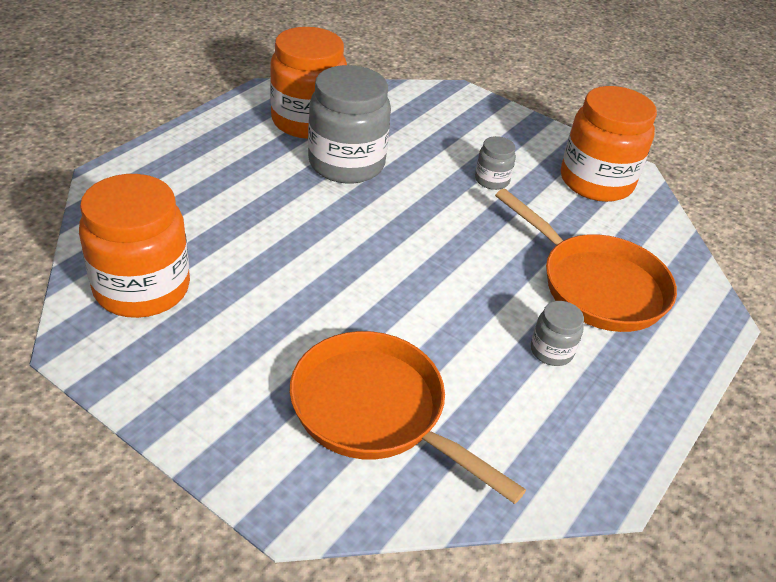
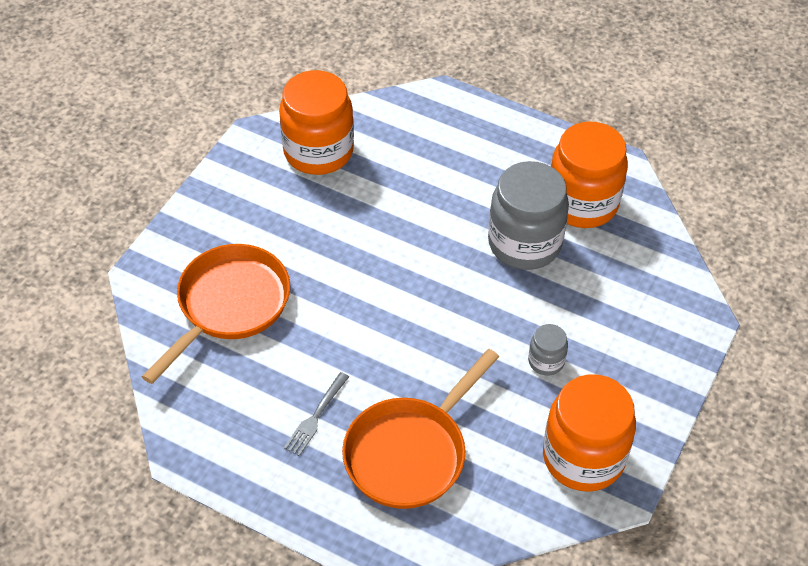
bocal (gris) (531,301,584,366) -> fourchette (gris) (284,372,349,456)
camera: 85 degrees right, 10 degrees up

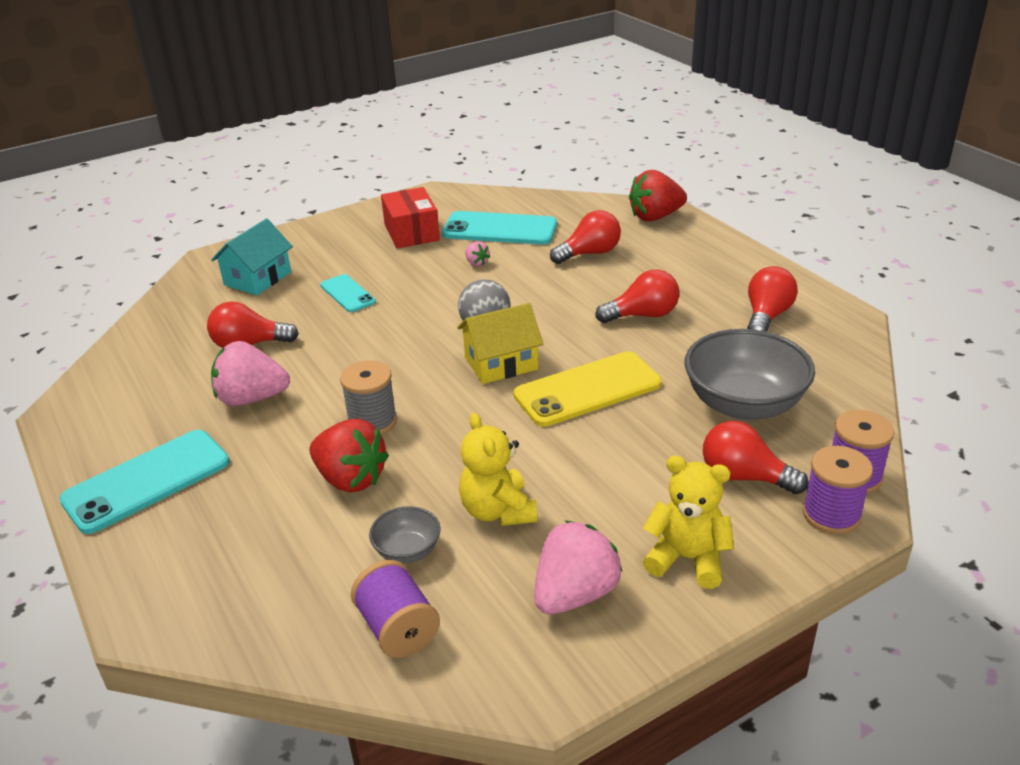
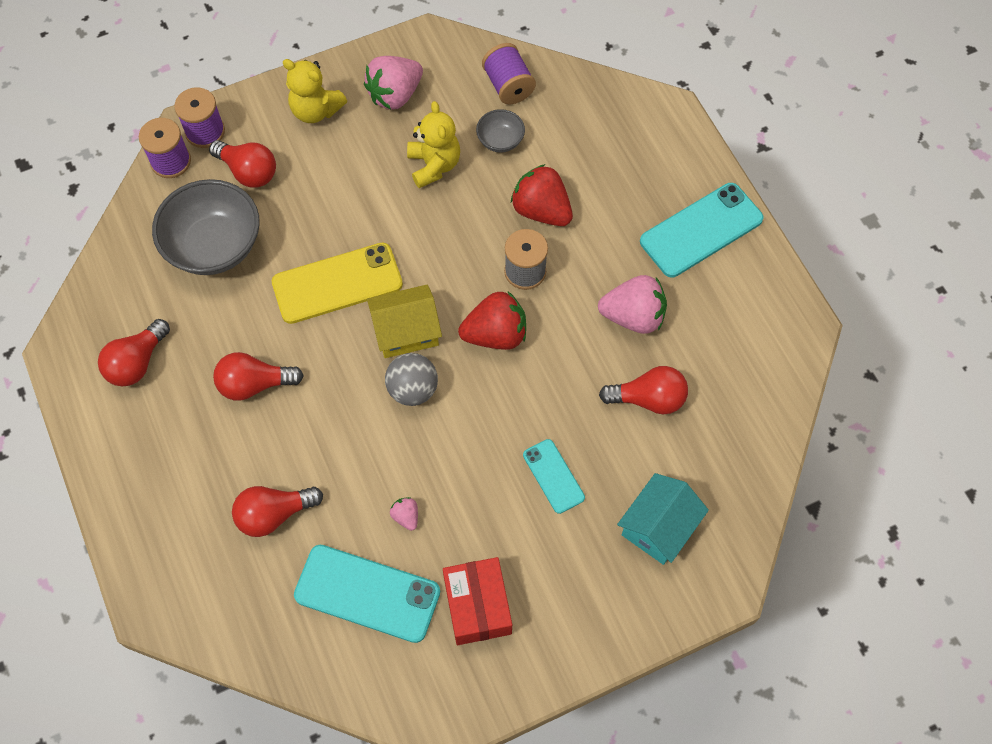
fraise (rouge) (629,170,687,221) -> fraise (rouge) (458,292,526,350), move
camera: 175 degrees left, 30 degrees up

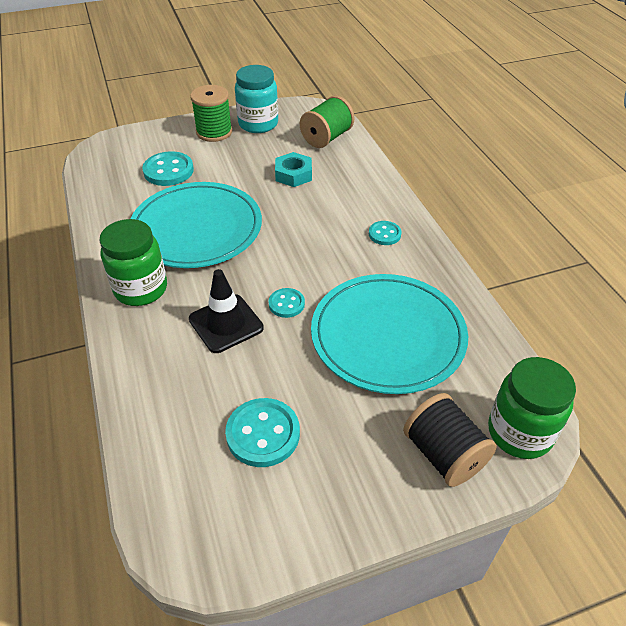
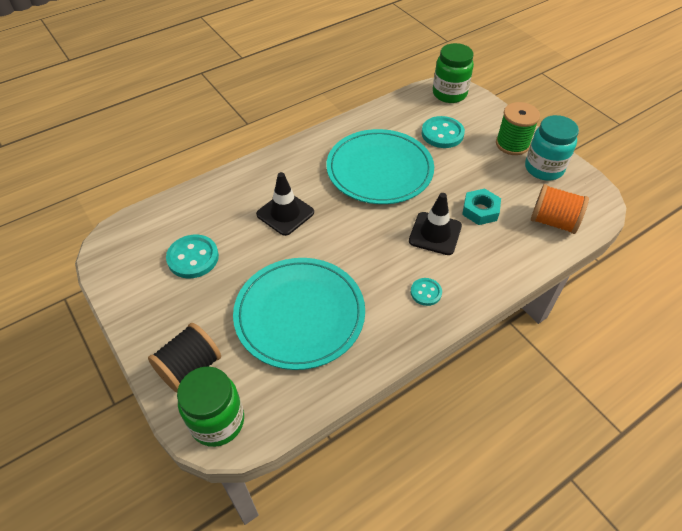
bobine (vert) (300,96,354,148) -> bobine (orange) (531,184,589,234)
bocal (vert) (99,219,167,306) -> bocal (vert) (433,43,474,103), move
bouton (turquoise) (268,288,305,318) -> none
none -> cône de chantier (noir) (409,193,462,255)
camera: 75 degrees right, 5 degrees up

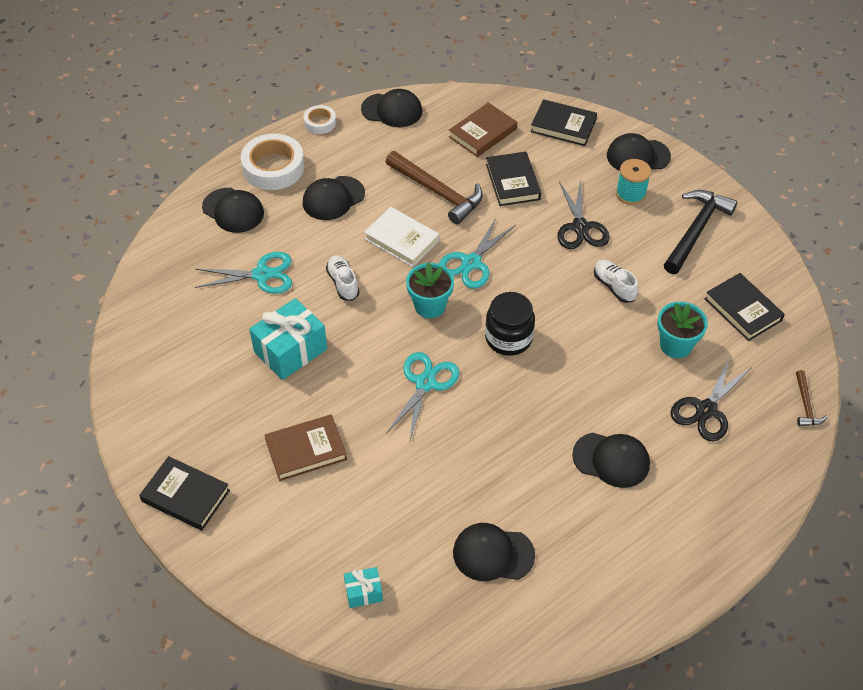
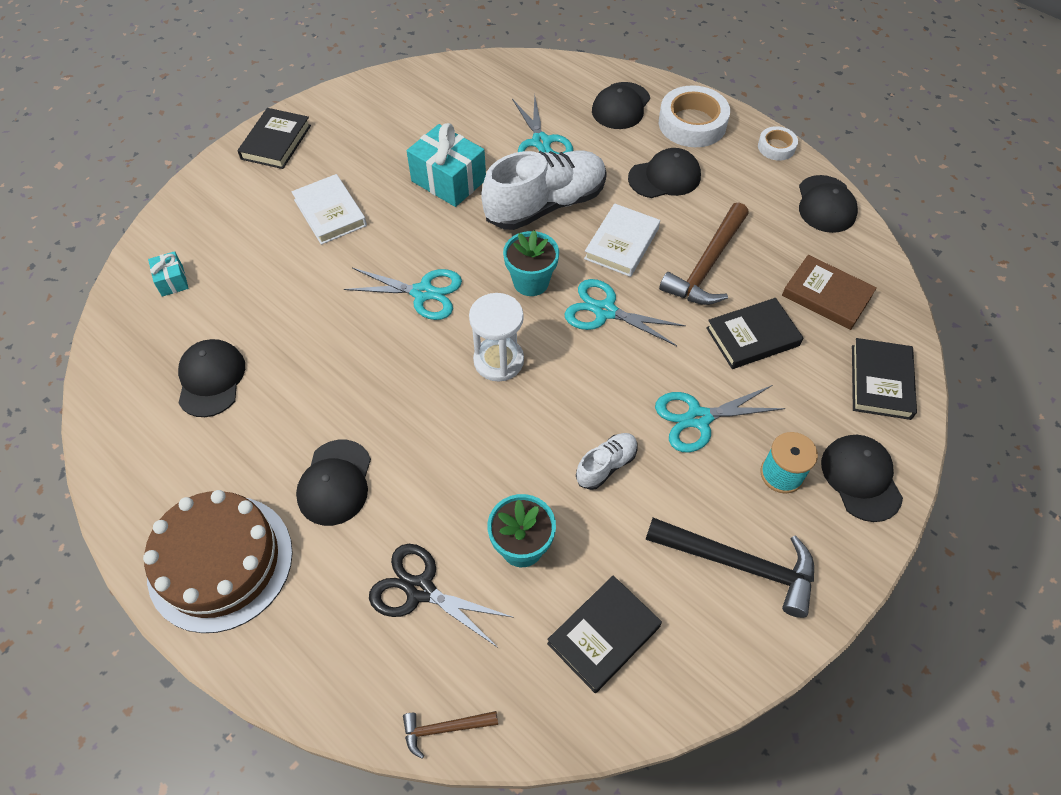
casquette (noir) (303,176,365,220) -> casquette (noir) (628,148,701,198), 120 degrees clockwise
ciseaux (noir) (557,178,610,249) -> ciseaux (turquoise) (655,385,785,453)
chaussure (blanc) (326,255,360,301) -> chaussure (blanc) (481,151,607,230), x2.14
bocal (noir) (485,292,535,356) -> sablier (blanc) (469,293,524,382)
livre (marron) (265,414,347,481) -> livre (blanc) (291,174,367,245)
none -> gâteau (marron) (143,490,293,633)
camera: 80 degrees right, 5 degrees up

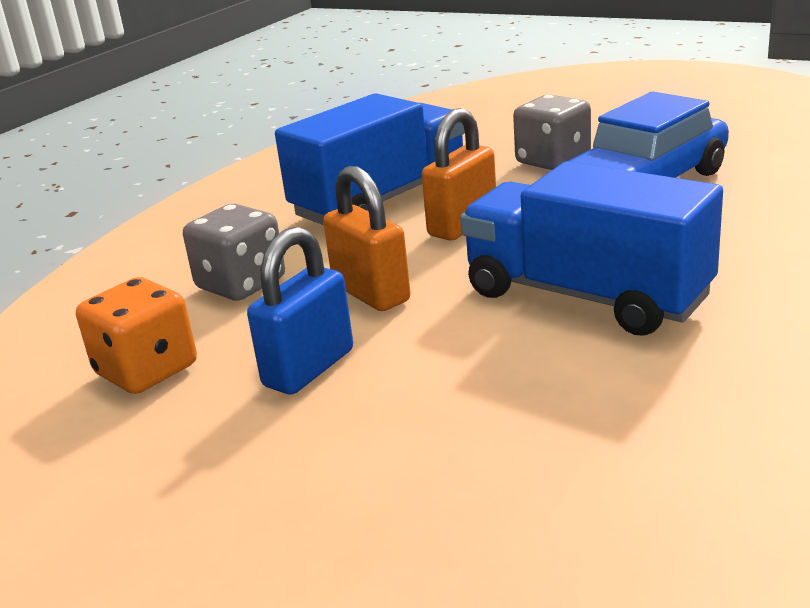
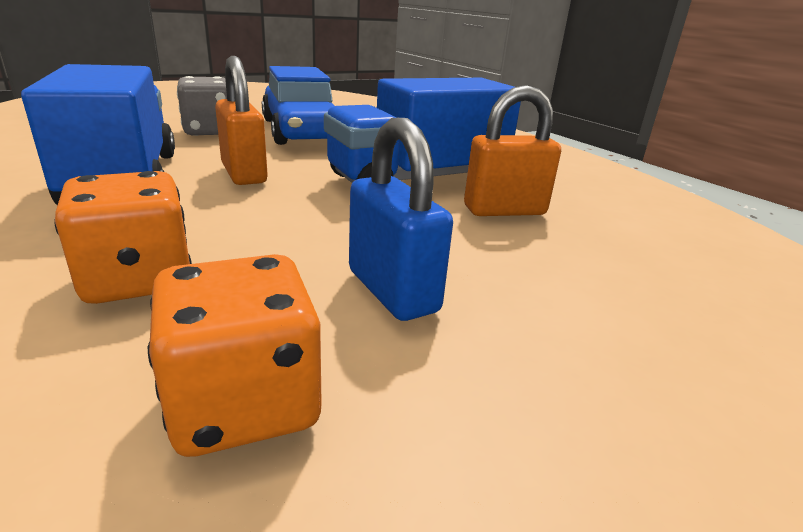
cadenas (orange) (323,166,410,311) -> cadenas (orange) (464,85,561,216), move
dé (gris) (183,204,285,301) -> dé (orange) (55,171,192,304)
camera: 70 degrees left, 0 degrees up

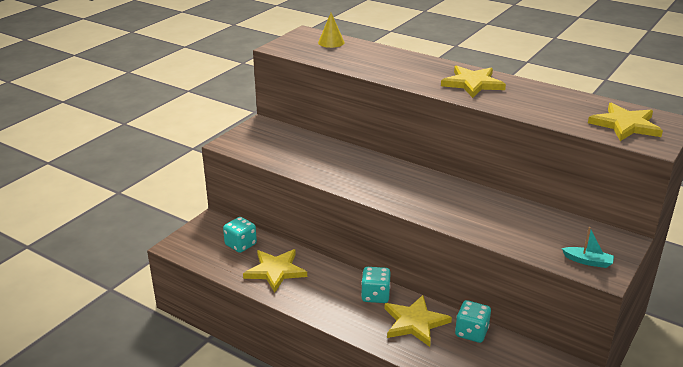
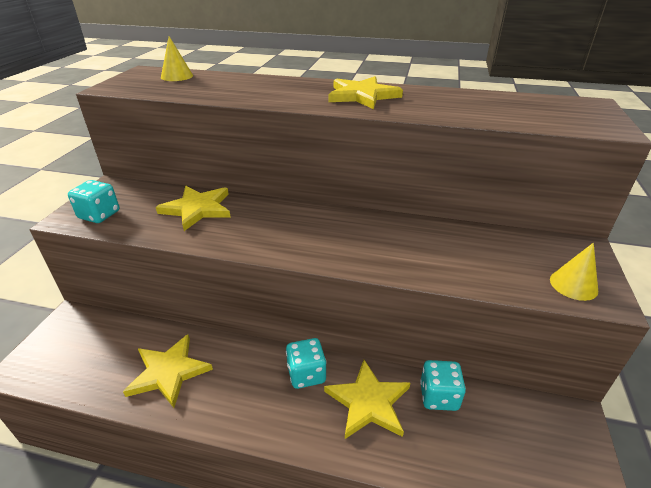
étoile (jaune) (588,102,663,141) -> étoile (jaune) (156,186,231,231), move
dé (turquoise) (223,217,257,253) -> dé (turquoise) (68,180,119,223), move
bateau (turquoise) (562,227,614,268) -> cône (jaune) (550,243,598,301)
camera: 20 degrees left, 5 degrees up

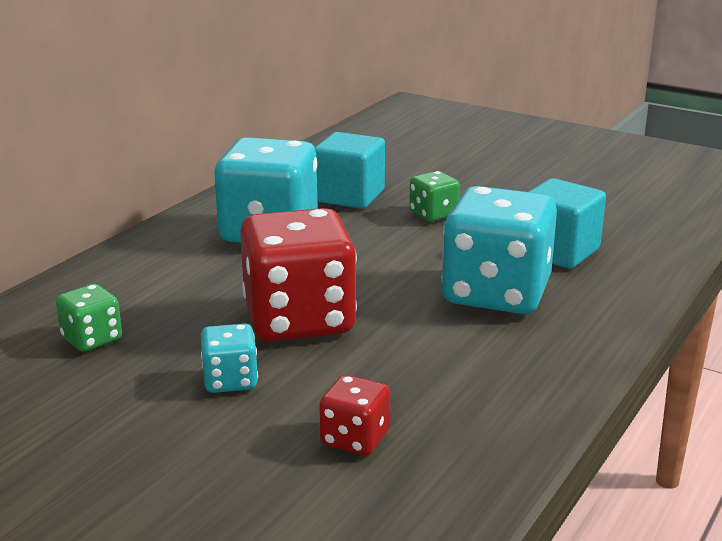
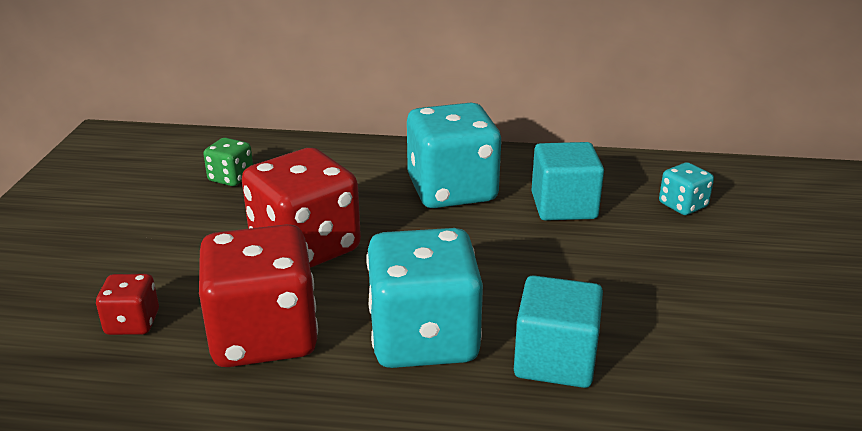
dé (vert) (409,171,460,222) -> none
dé (turquoise) (201,323,258,393) -> dé (turquoise) (659,162,714,215), move
none -> dé (rouge) (199,224,318,367)
camera: 65 degrees right, 5 degrees up

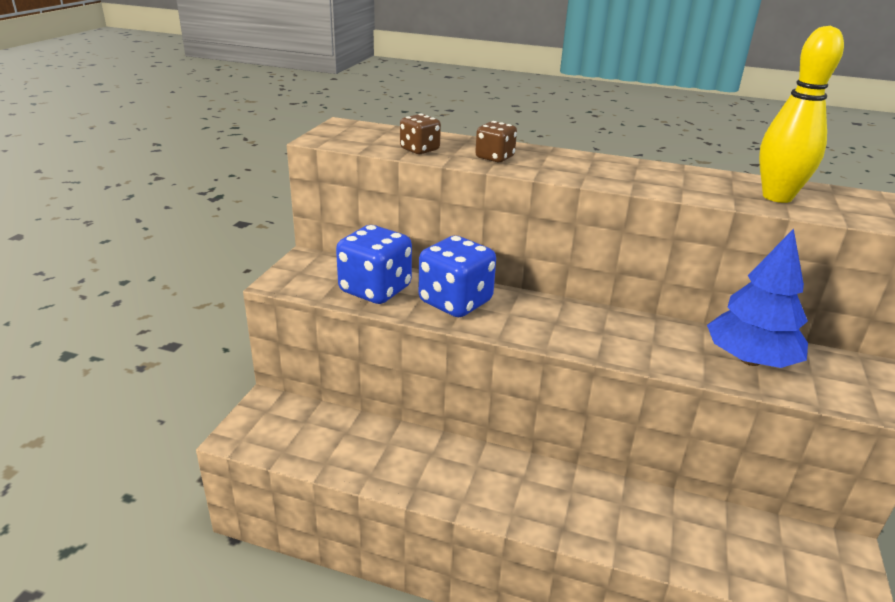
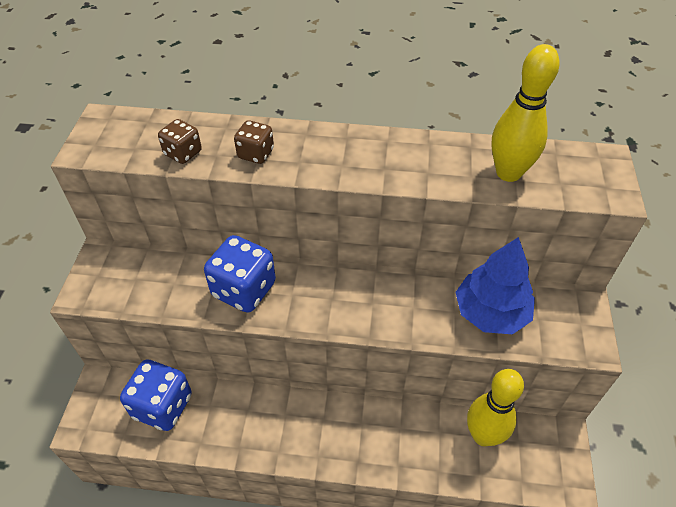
dé (bleu) (336,225,412,304) -> dé (bleu) (120,359,192,431), move
none -> quille (jaune) (467,369,524,446)
camera: 10 degrees left, 20 degrees up

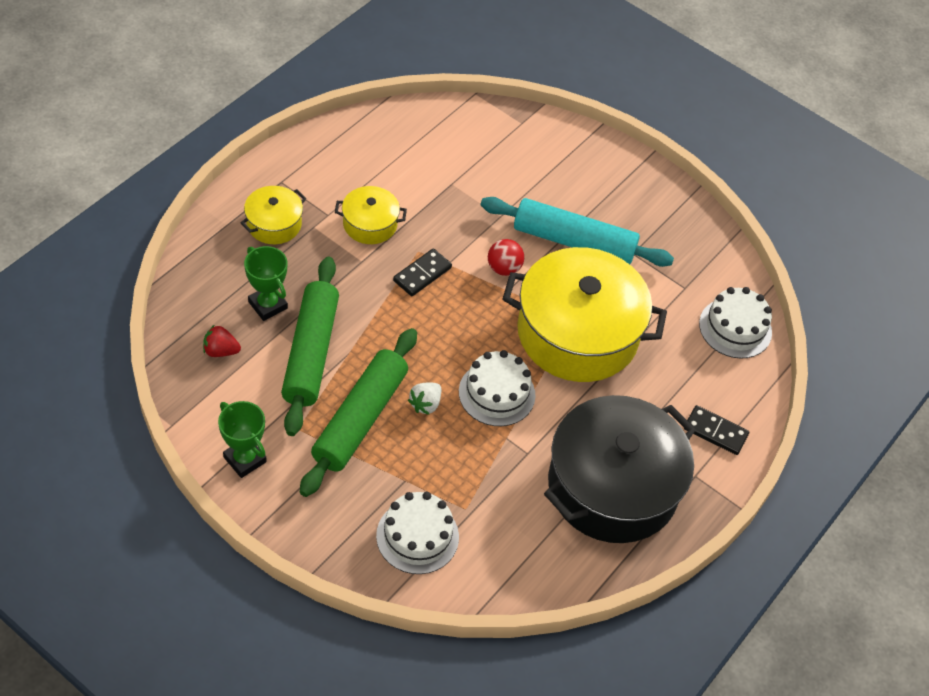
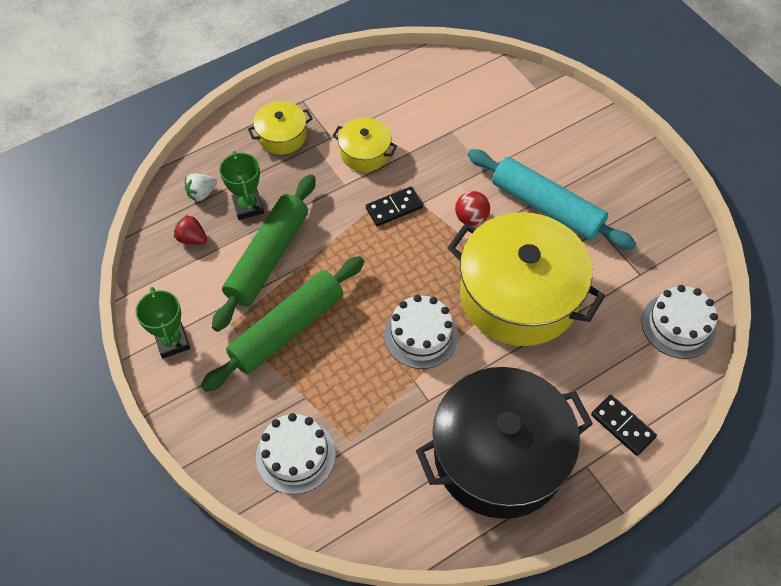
fraise (blanc) (408,382,441,415) -> fraise (blanc) (184,174,217,201), move
camera: 25 degrees right, 5 degrees up

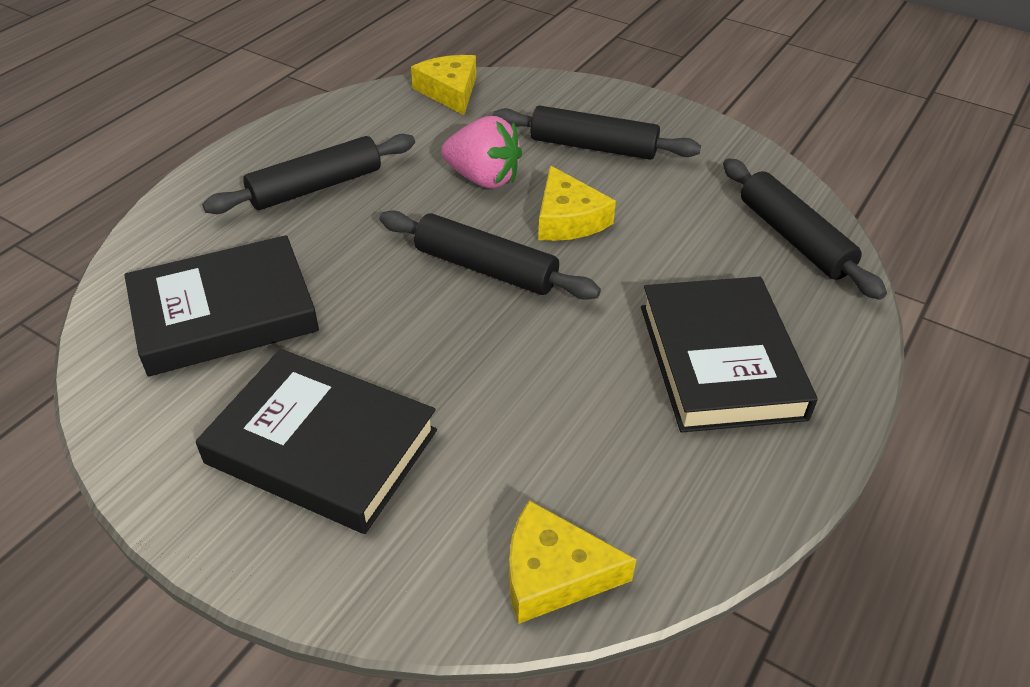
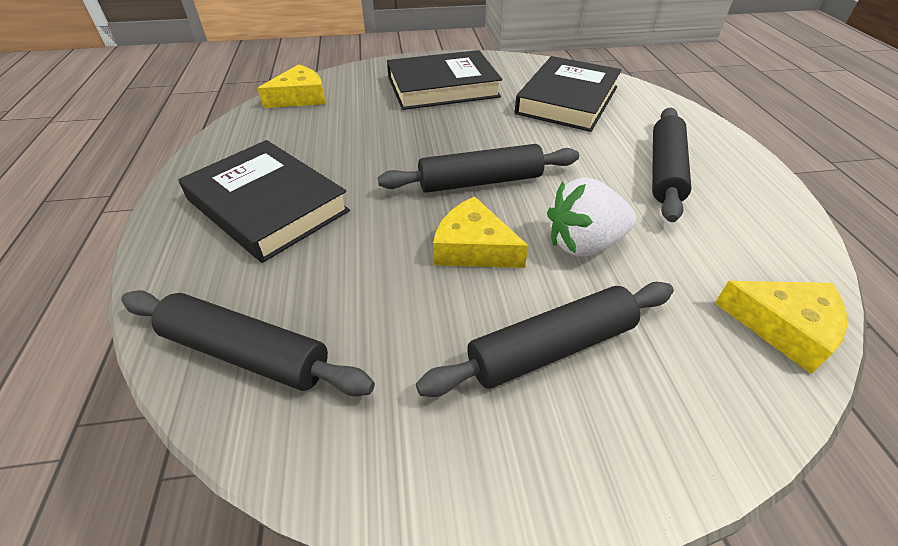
fraise (rose) (441,116,522,189) -> fraise (blanc) (547,177,636,256)
camera: 140 degrees right, 0 degrees up

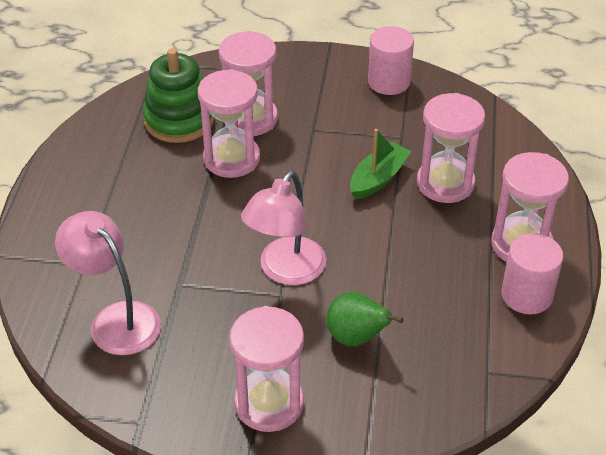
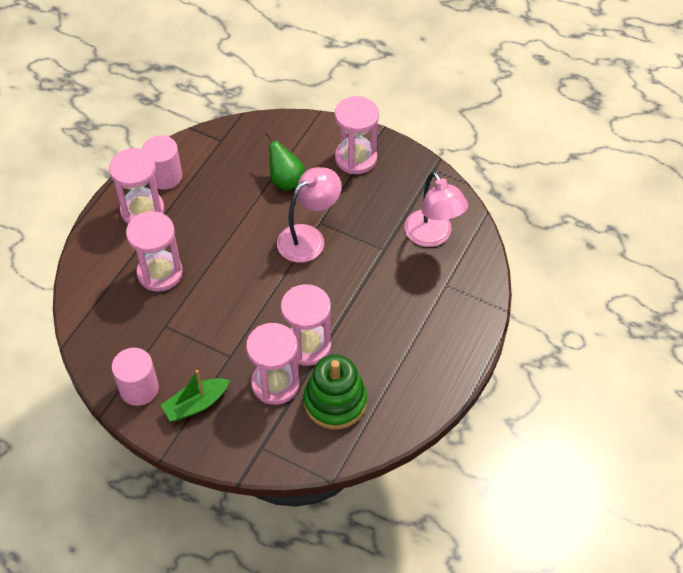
bateau (vert) (350,129,412,199) -> bateau (vert) (161,370,230,421), move
camera: 160 degrees left, 10 degrees up

